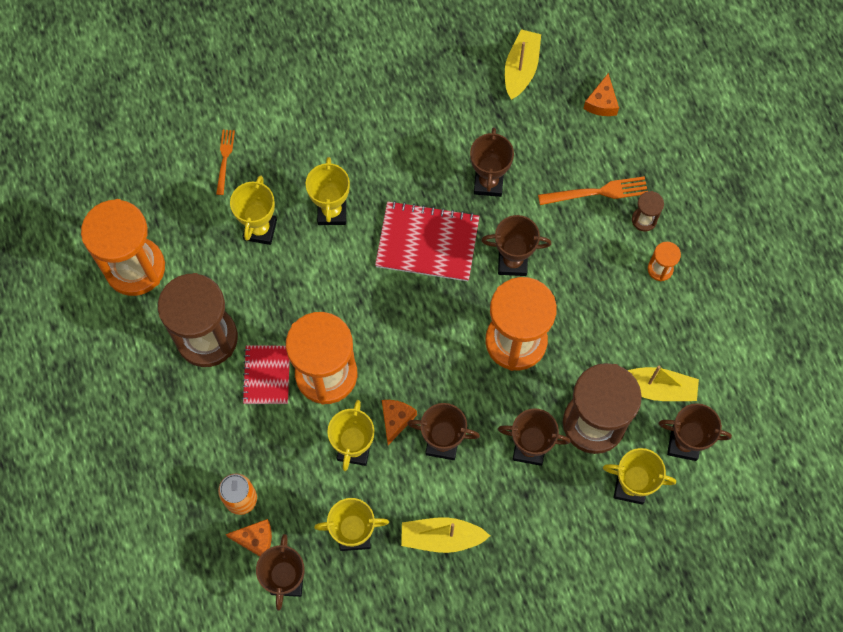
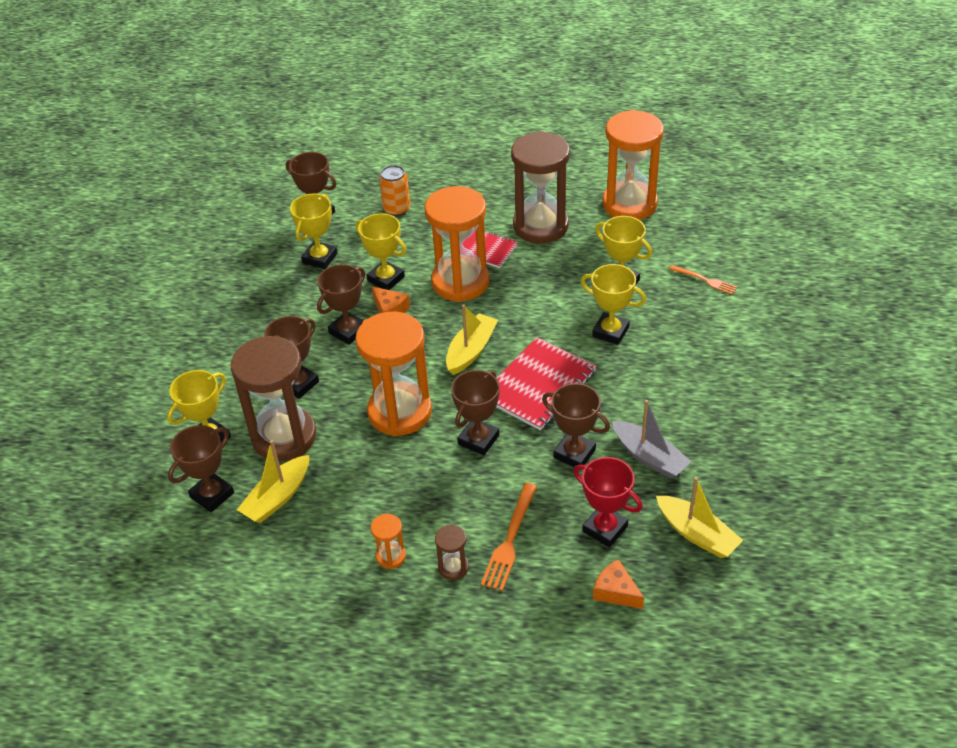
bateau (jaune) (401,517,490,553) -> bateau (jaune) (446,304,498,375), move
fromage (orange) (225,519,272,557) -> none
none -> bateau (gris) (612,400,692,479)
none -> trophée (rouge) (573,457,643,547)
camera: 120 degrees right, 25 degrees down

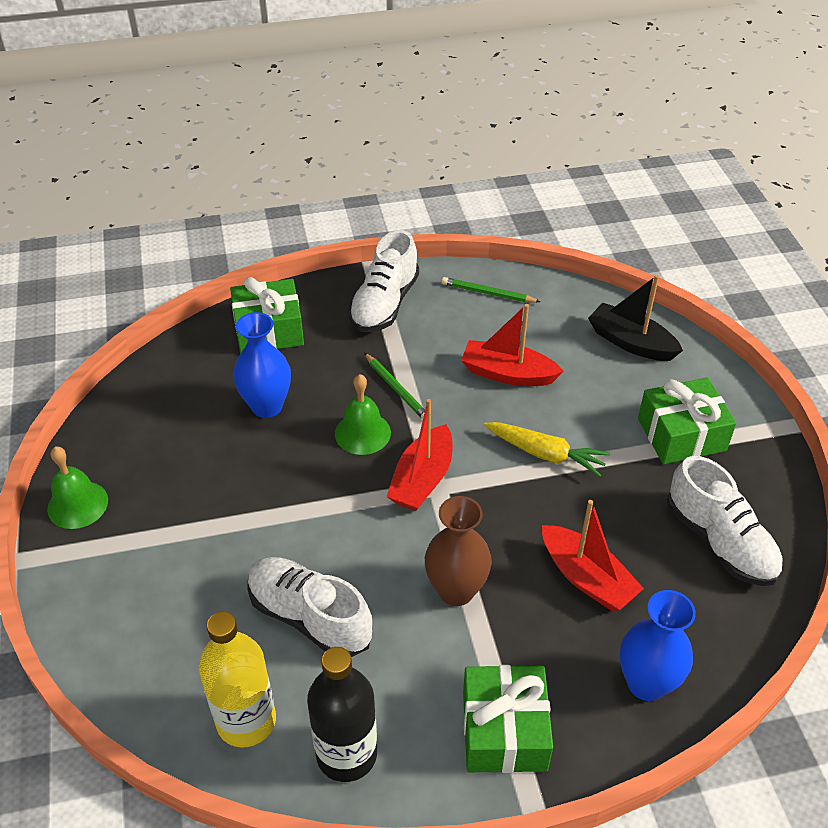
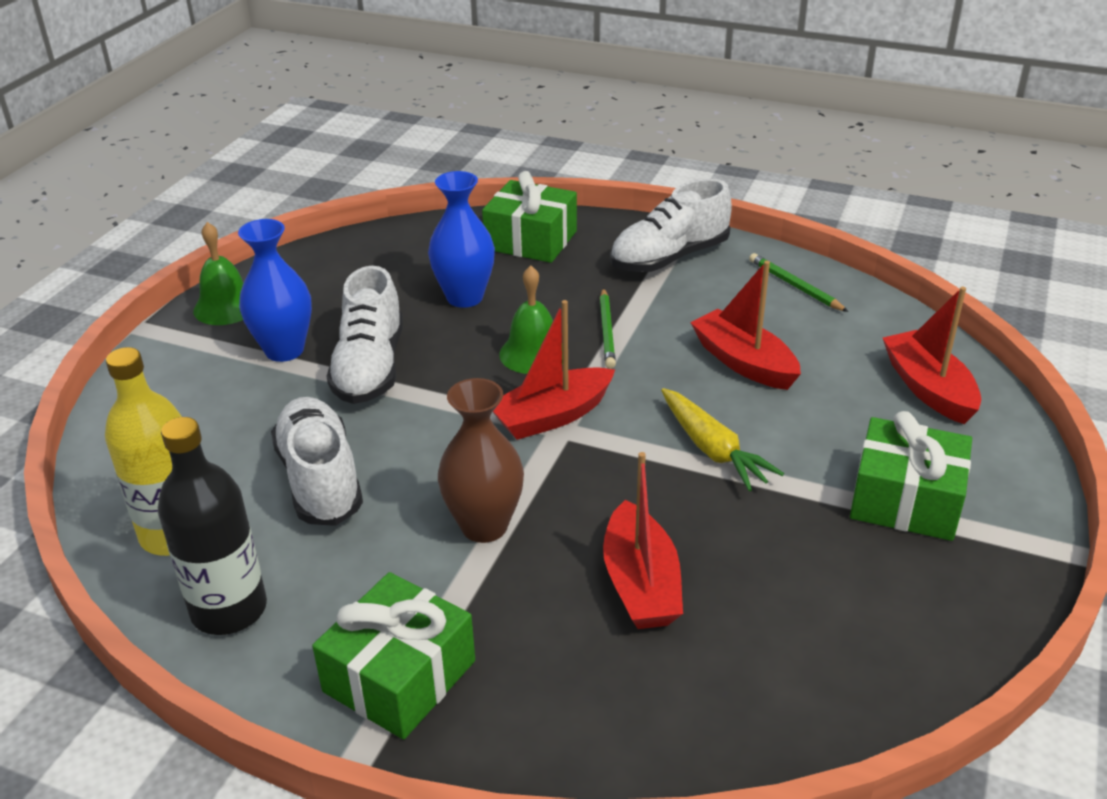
bateau (noir) (588,275,683,361) -> bateau (rouge) (883,287,981,424)
chaussure (blanc) (667,456,783,586) -> chaussure (blanc) (326,266,403,404), move
vase (bleu) (620,590,696,701) -> vase (bleu) (238,219,312,362), move
camera: 35 degrees right, 10 degrees down

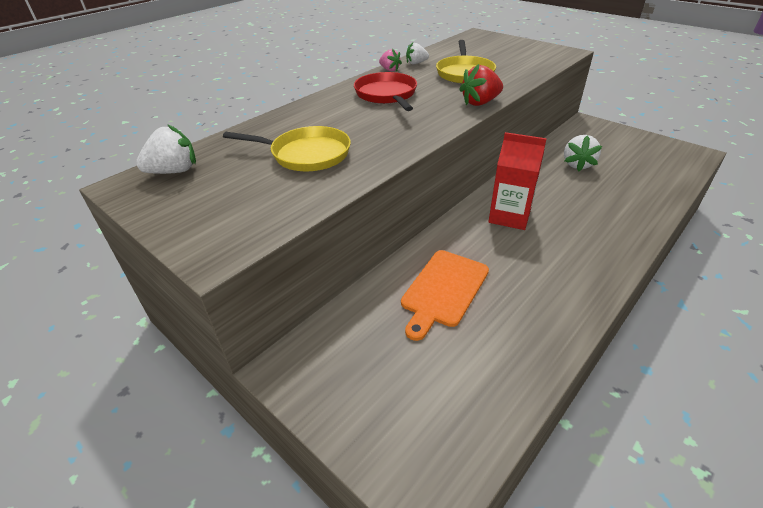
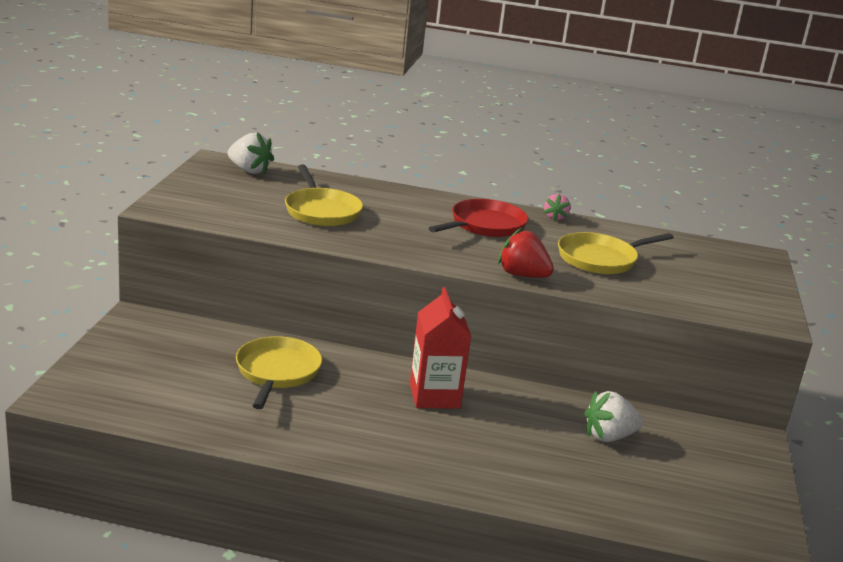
fraise (blanc) (406,43,429,64) -> none
planche à découper (orange) (401,250,489,341) -> poêle (jaune) (236,336,322,409)
camera: 55 degrees right, 15 degrees down

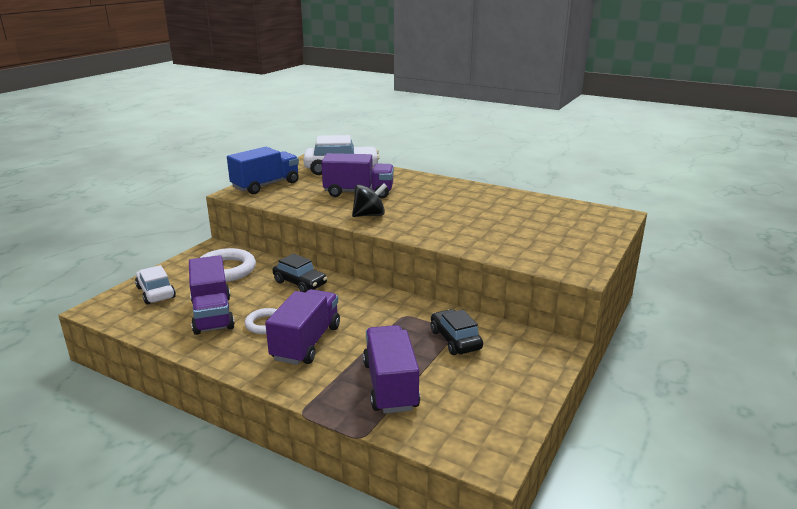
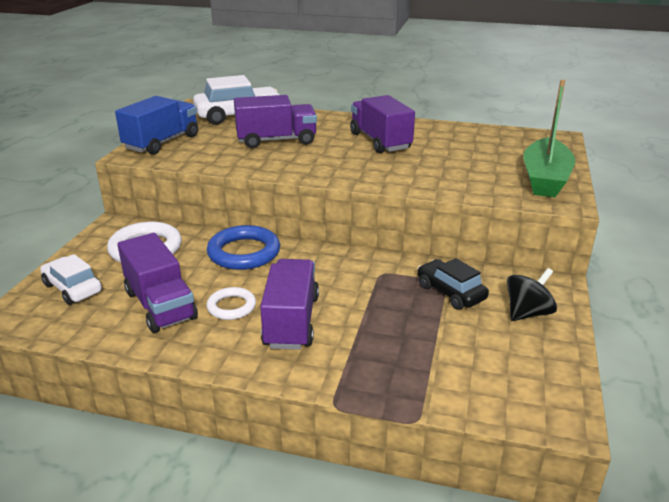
toupie (noir) (352,183,387,217) -> toupie (noir) (507,268,557,321), move
voiture (noir) (273,253,327,293) -> anneau (bleu) (207,225,280,270)
camion (violet) (363,325,420,414) -> camion (violet) (350,95,415,153), move
none -> bateau (vert) (523,80,575,197)
camera: 15 degrees left, 5 degrees up

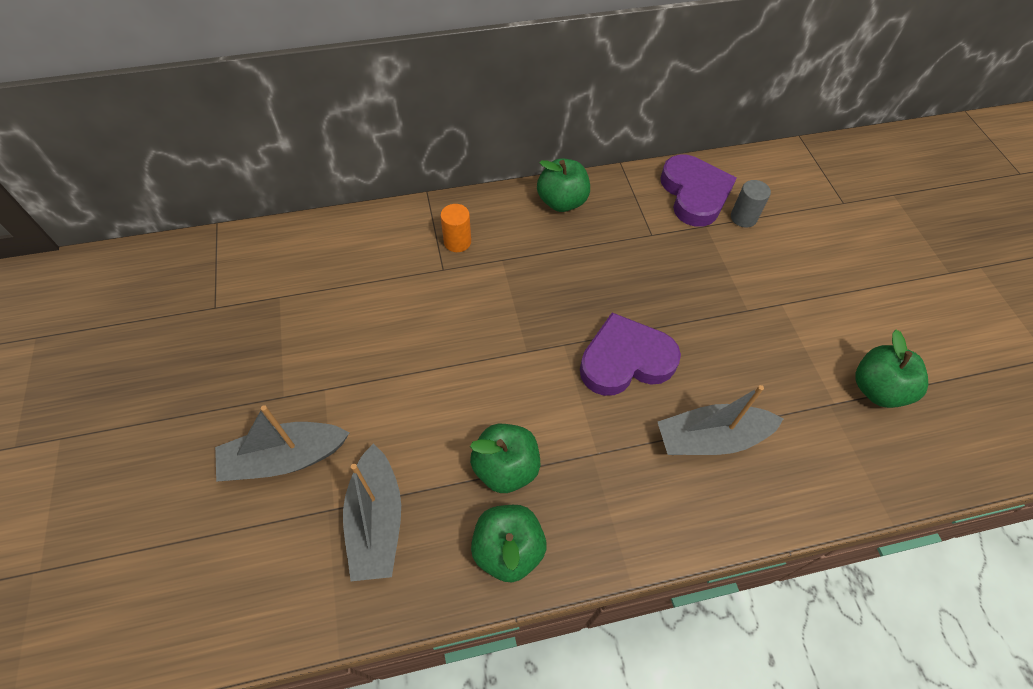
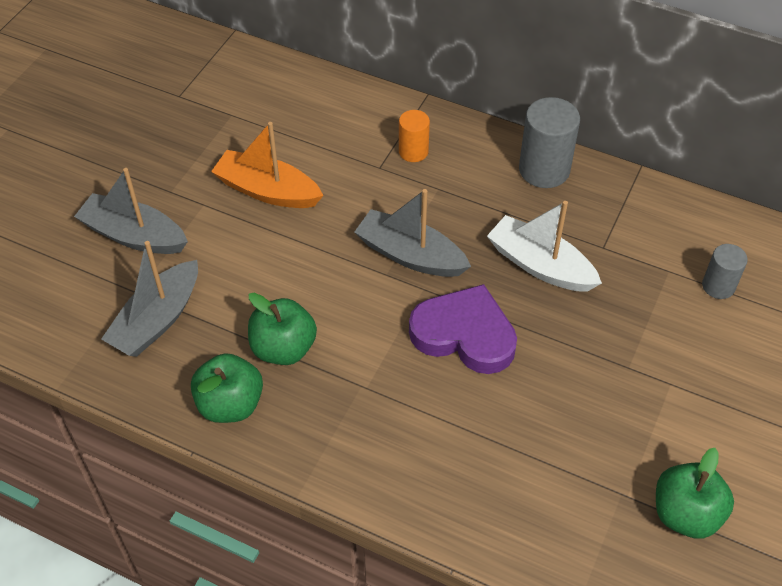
cœur (violet) (660,155,737,227) -> none
pomme (vert) (537,158,590,212) -> cylindre (gris) (519,97,580,188)
bateau (gris) (658,385,783,455) -> bateau (gris) (355,189,471,277), move
none -> bateau (orange) (211,122,324,208)
none -> bateau (blanc) (487,201,602,292)
camera: 40 degrees right, 5 degrees down

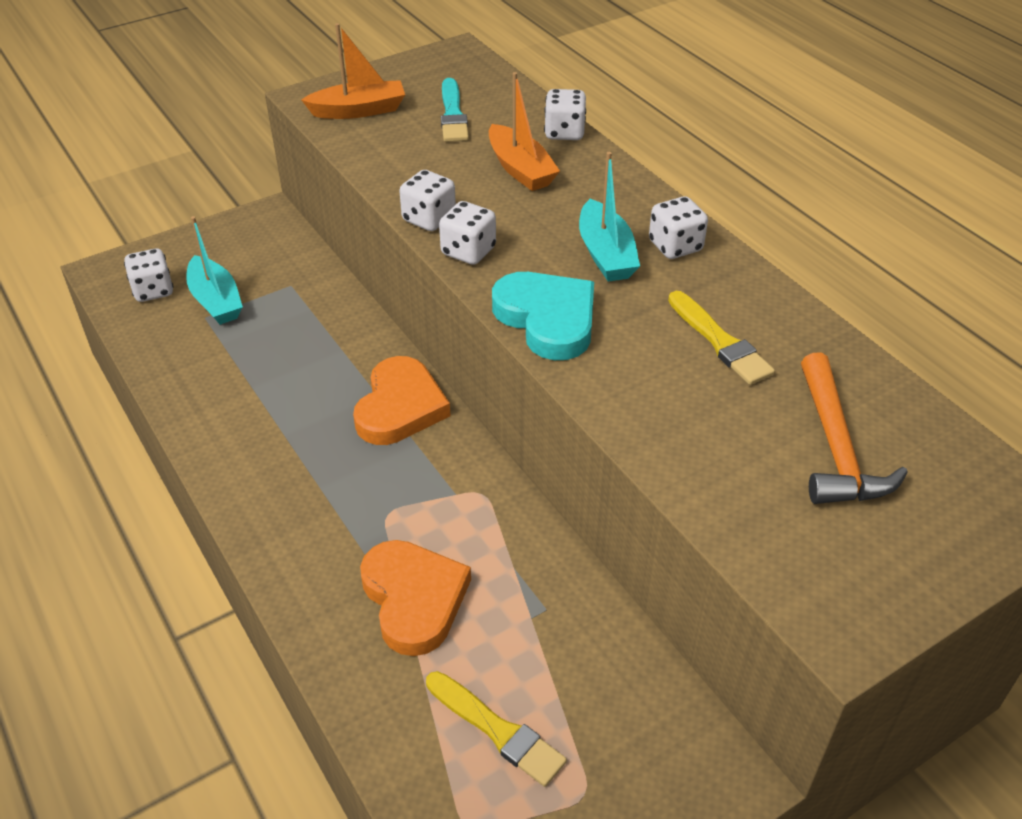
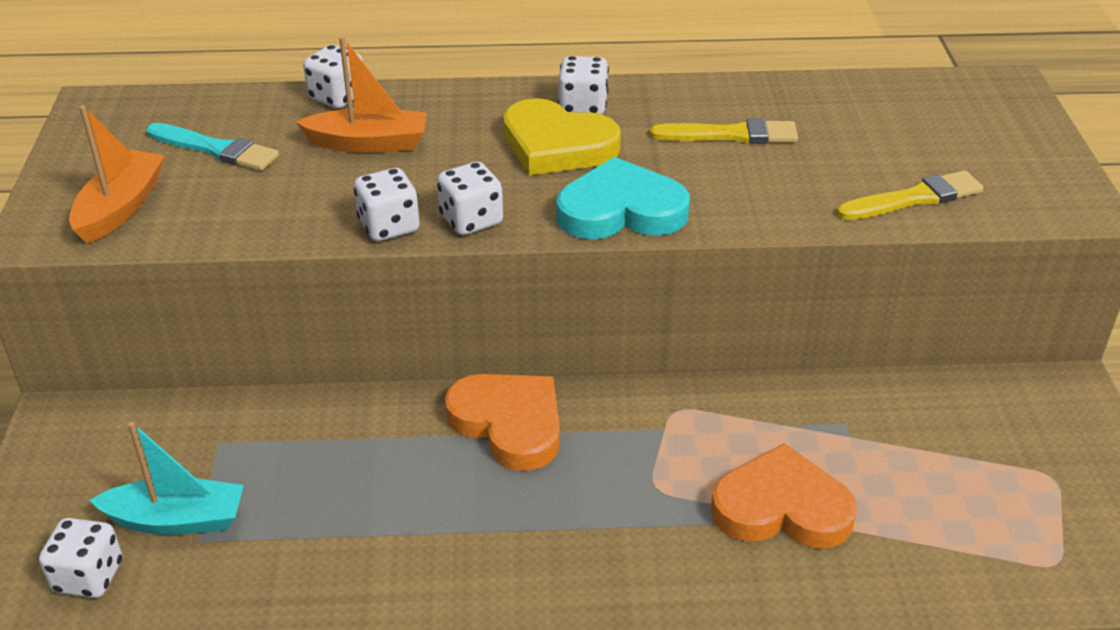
bateau (turquoise) (579,152,640,282) -> cœur (jaune) (503,98,621,175)
marteau (orange) (801,353,908,504) -> none
pinceau (jaune) (426,671,567,787) -> pinceau (jaune) (837,170,983,220), move
camera: 60 degrees left, 5 degrees down

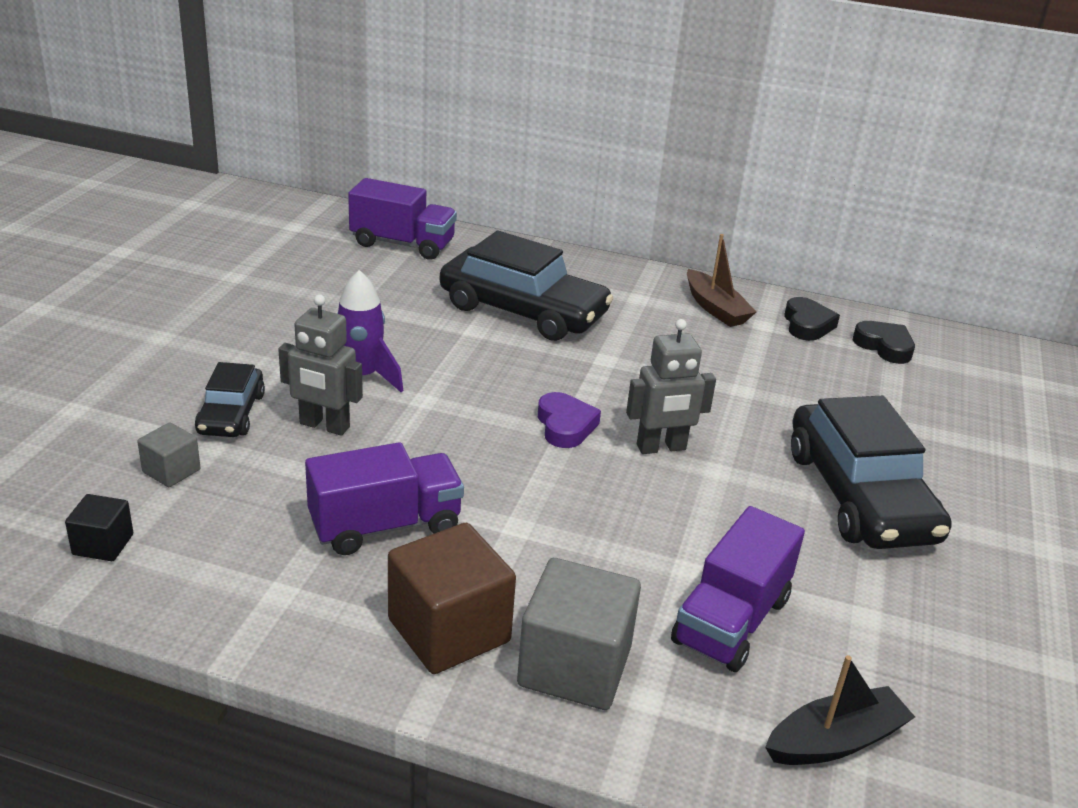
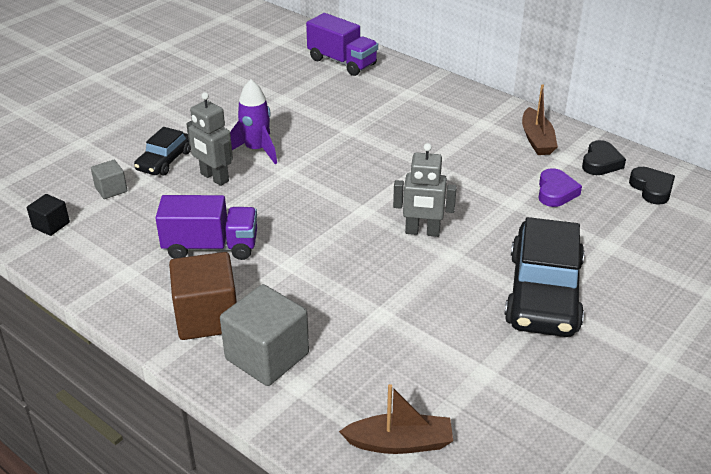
voiture (noir) (440,231,613,341) -> none
cœur (violet) (538,392,601,448) -> cœur (violet) (539,168,582,207), move
camion (violet) (671,506,805,672) -> none
bateau (noir) (765,655,915,765) -> bateau (marron) (339,384,453,454)
camera: 25 degrees right, 5 degrees up

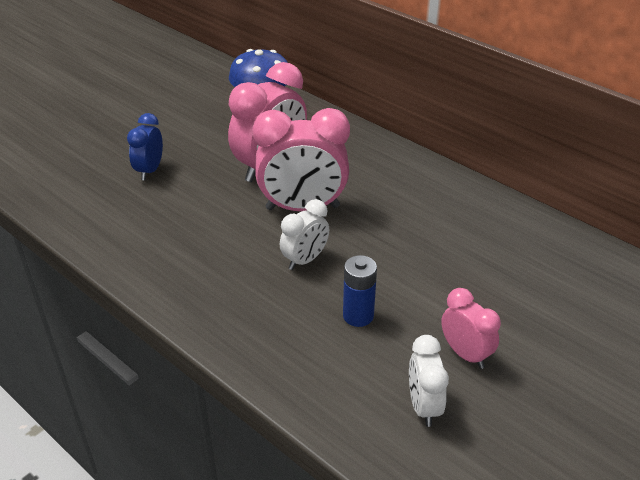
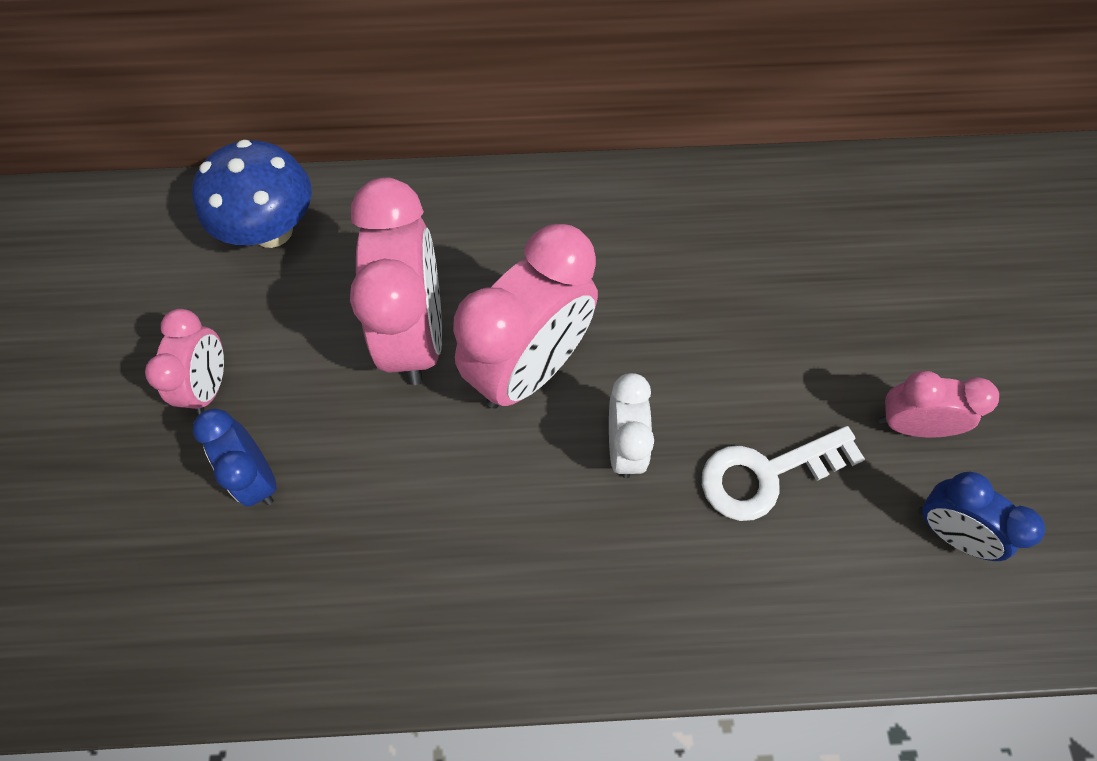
pile (bleu) (343,255,377,327) -> clé (blanc) (702,426,865,521)
réveil (blanc) (409,335,449,427) -> réveil (bleu) (918,472,1045,561)
none -> réveil (rose) (145,309,224,414)
camera: 45 degrees left, 25 degrees up

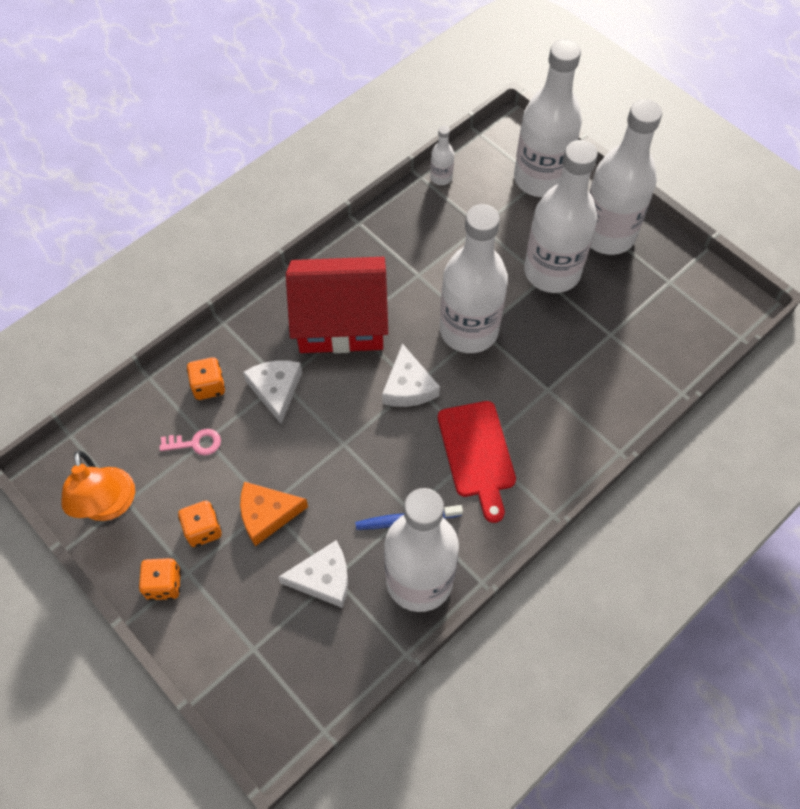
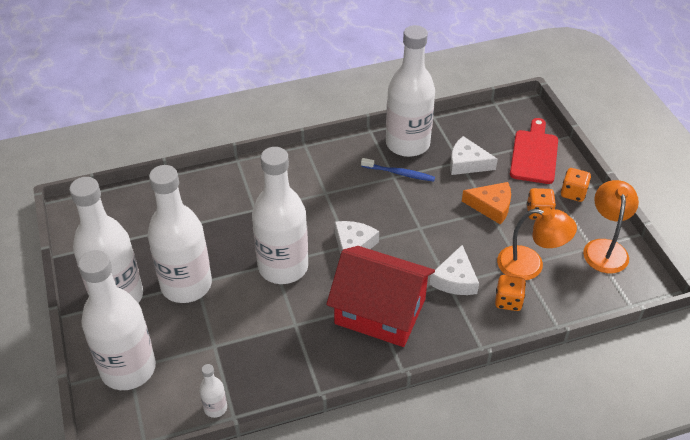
planche à découper (rouge) (438,401,516,523) -> planche à découper (rouge) (510,118,558,184), move
clé (rose) (160,429,221,455) -> lampe (orange) (497,208,577,280)
camera: 155 degrees left, 15 degrees down

